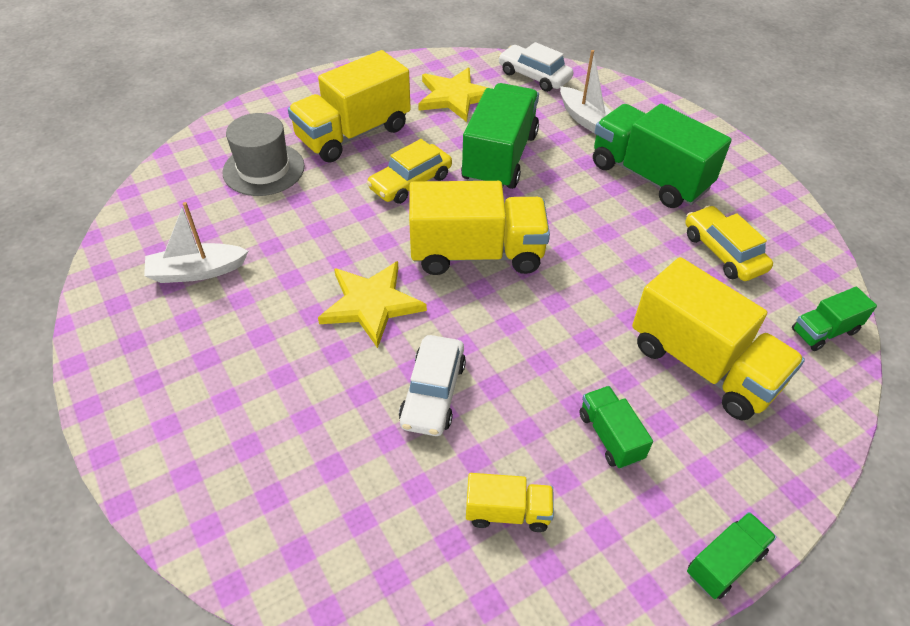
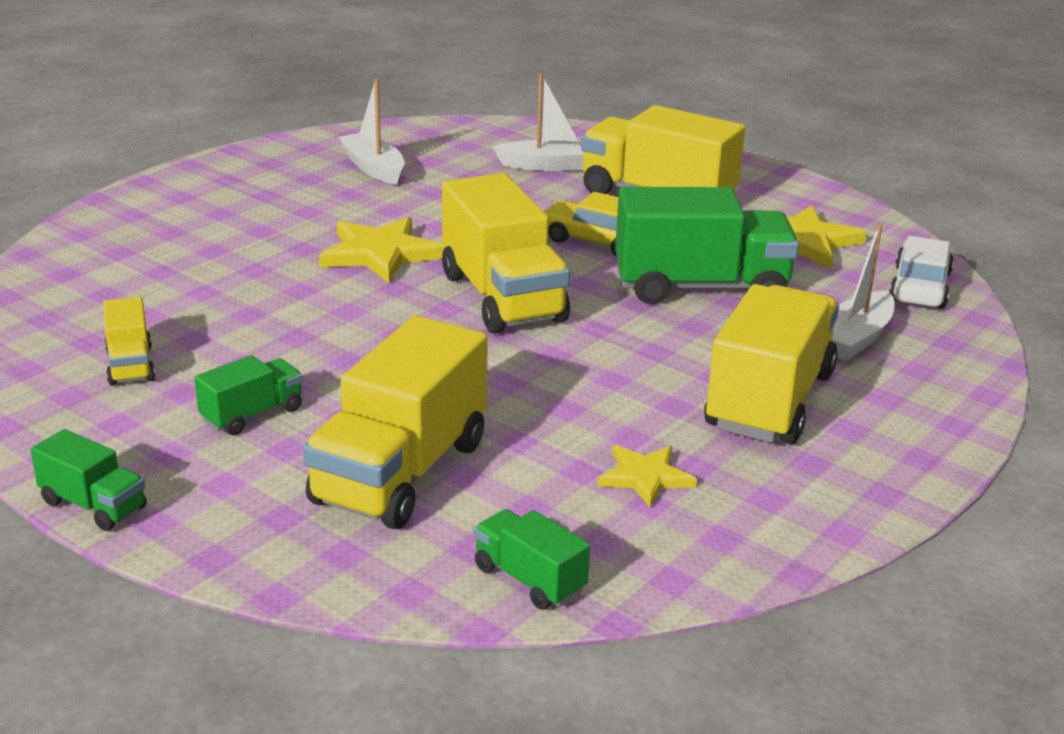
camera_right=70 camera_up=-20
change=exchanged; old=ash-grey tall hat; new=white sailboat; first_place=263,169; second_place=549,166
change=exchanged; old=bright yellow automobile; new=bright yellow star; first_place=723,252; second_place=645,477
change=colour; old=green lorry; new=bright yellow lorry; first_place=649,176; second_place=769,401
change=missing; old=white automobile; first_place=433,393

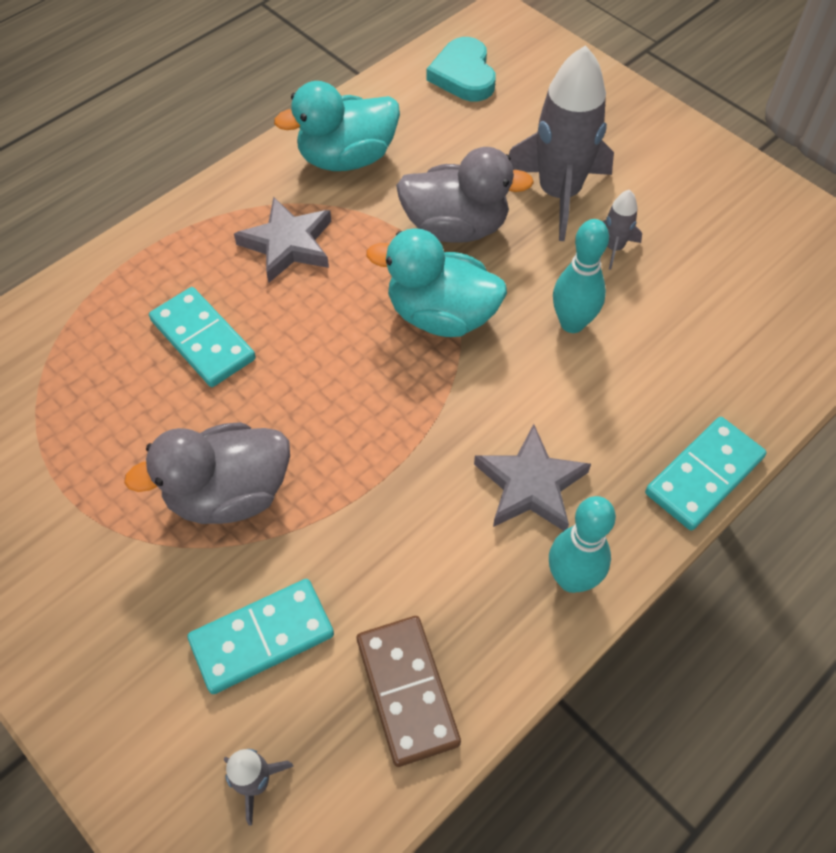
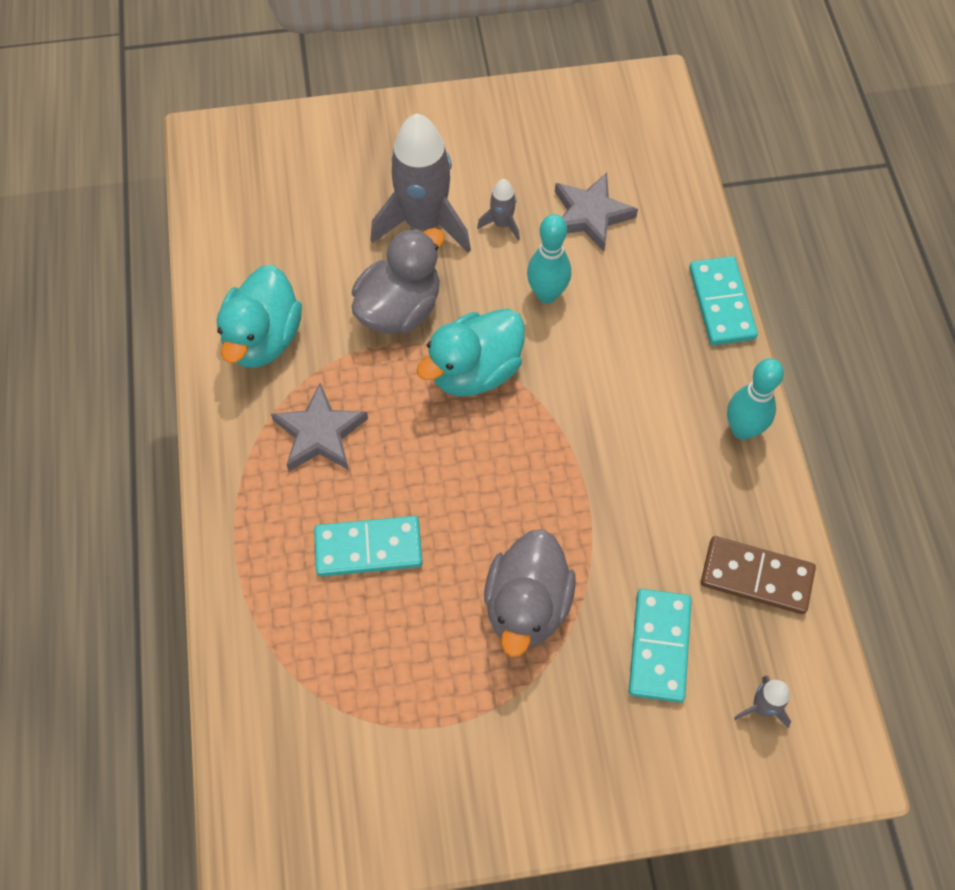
camera_right=-55 camera_up=5
change=relocated; old=ash-grey star; first_place=530,484; second_place=590,215
change=missing; old=turquoise love heart; first_place=463,75

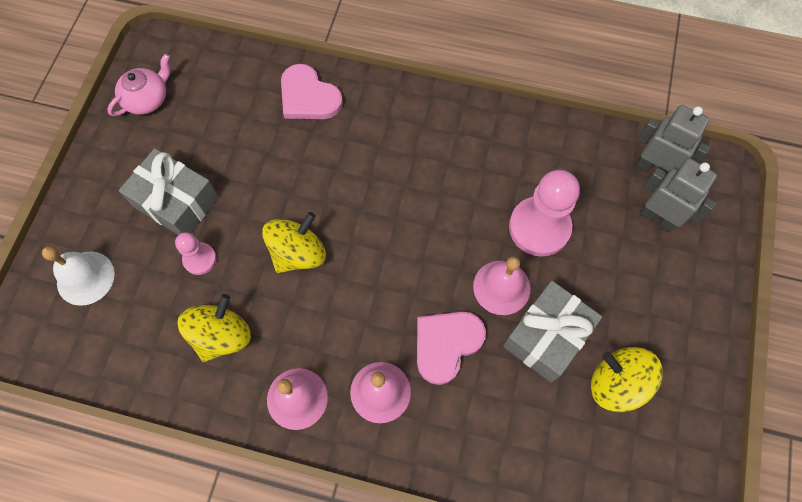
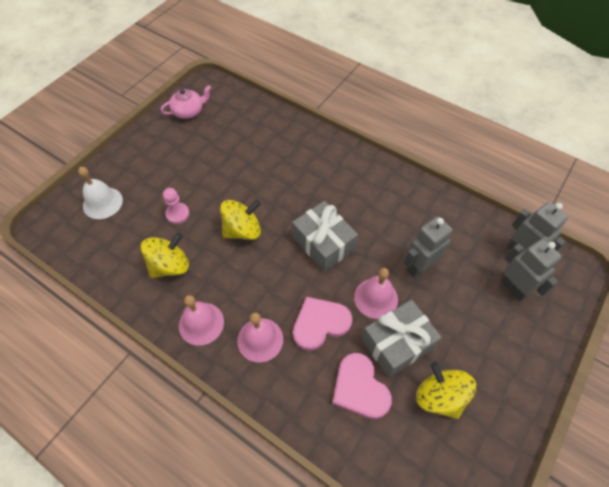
camera_right=20 camera_up=-10
change=relocated; old=ash-grey present; first_place=176,202; second_place=324,243
change=relocated; old=rose-pink love heart; first_place=308,96; second_place=360,388
change=exchanged; old=rose-pink pawn; new=ash-grey robot figure; first_place=539,227; second_place=419,266

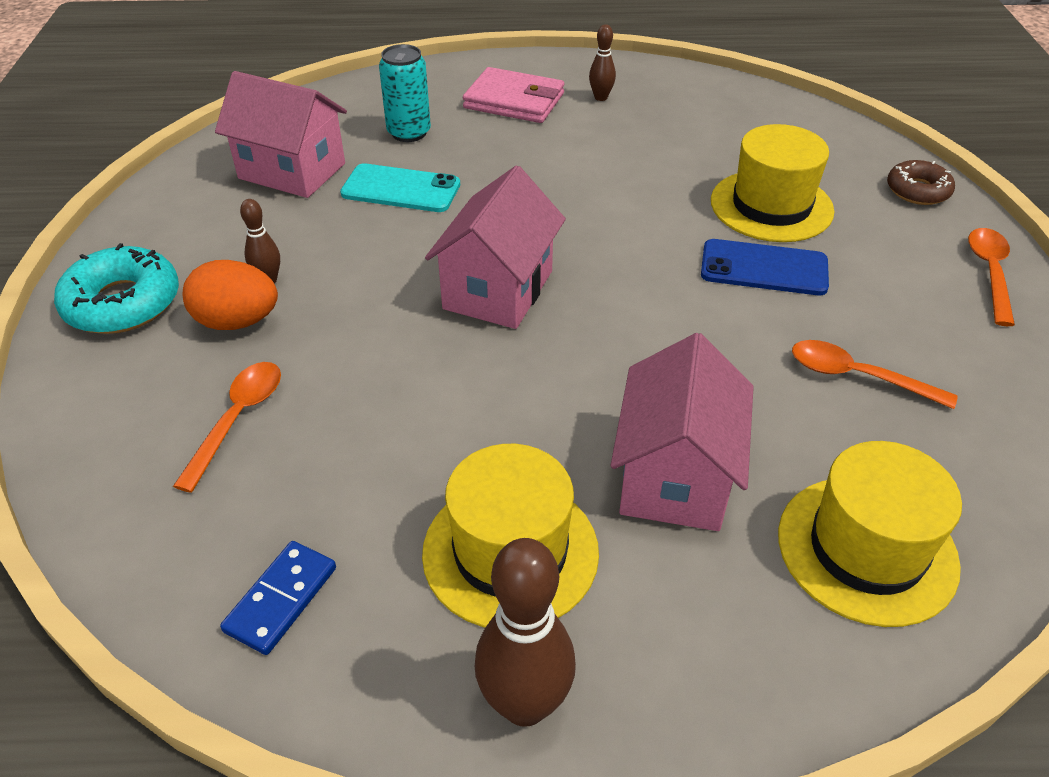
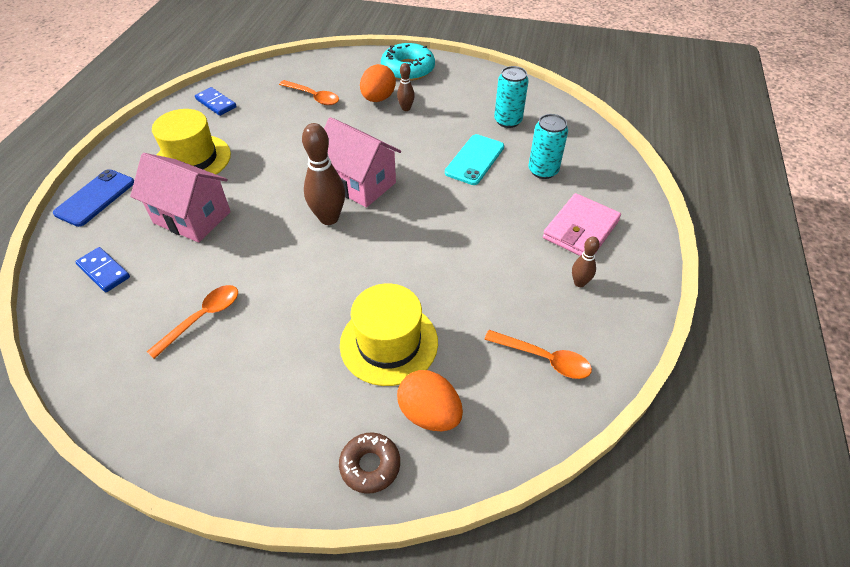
camera_right=105 camera_up=5
change=relocated; old=blue phone; first_place=764,268; second_place=95,198
change=exchanged; old=bright yellow tall hat; new=blue domino piece; first_place=866,549; second_place=104,271
change=relocated; old=dark brown bowling pin; first_place=525,704; second_place=329,218
change=appeared; new=orange-coloured egg shape; second_place=429,413
change=relocated; old=orange-coloured teaspoon; first_place=989,273; second_place=544,359
change=exchanged; old=rose-pink toy house; new=turquoise tin; first_place=292,171; second_place=508,121

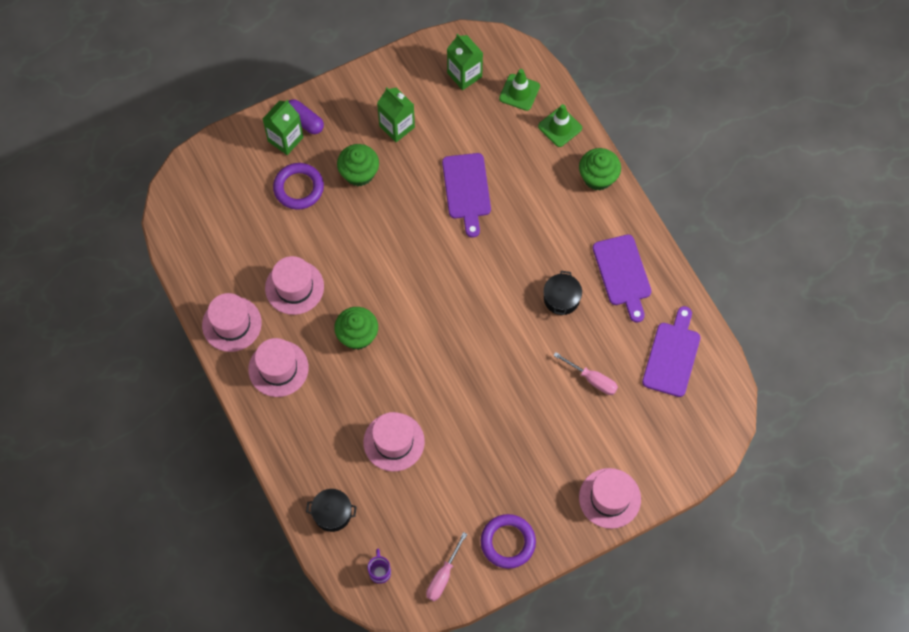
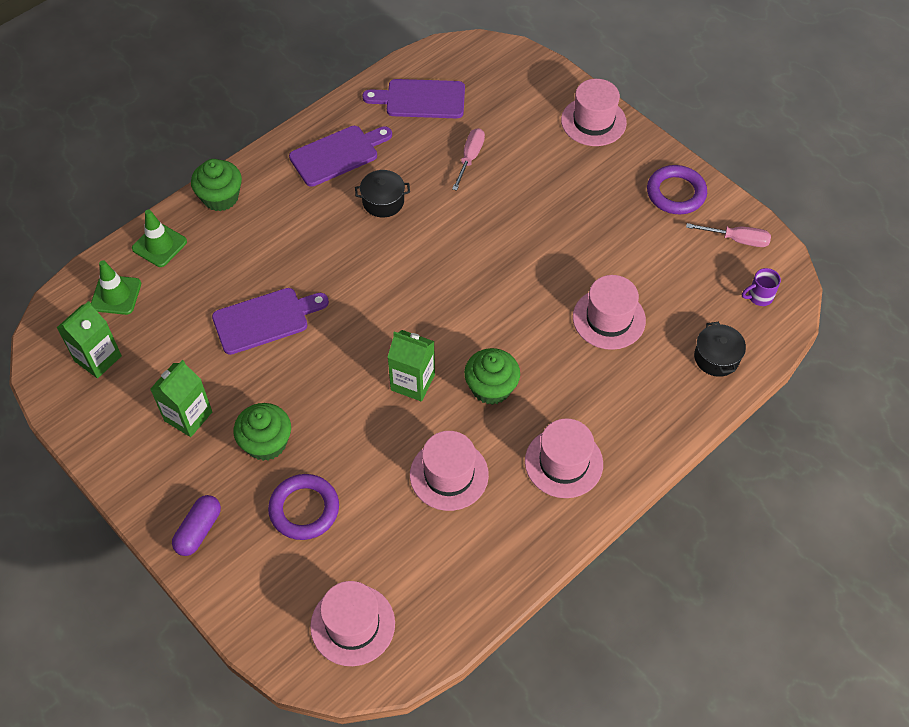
camera_right=-105 camera_up=-10
change=relocated; old=rose-pink tall hat; first_place=231,324; second_place=352,625
change=relocated; old=green juice carton; first_place=285,139; second_place=412,382

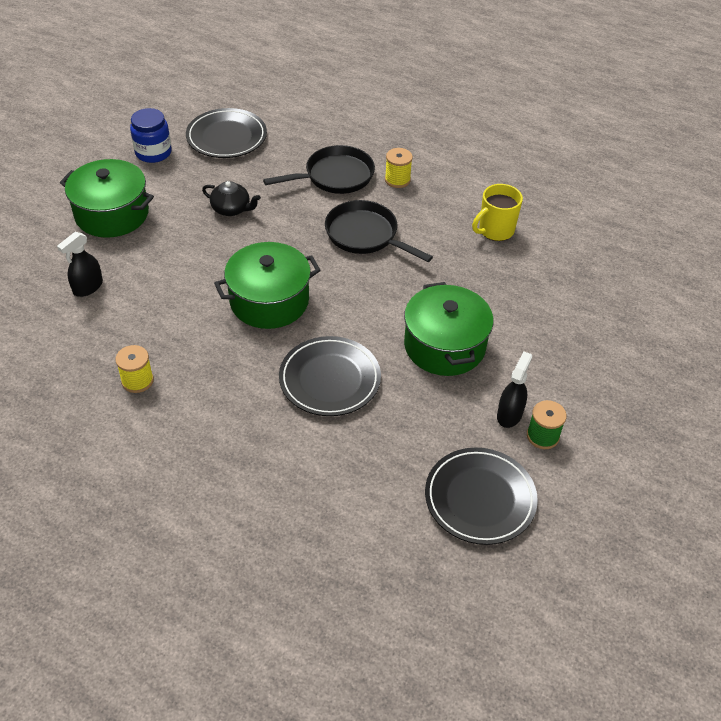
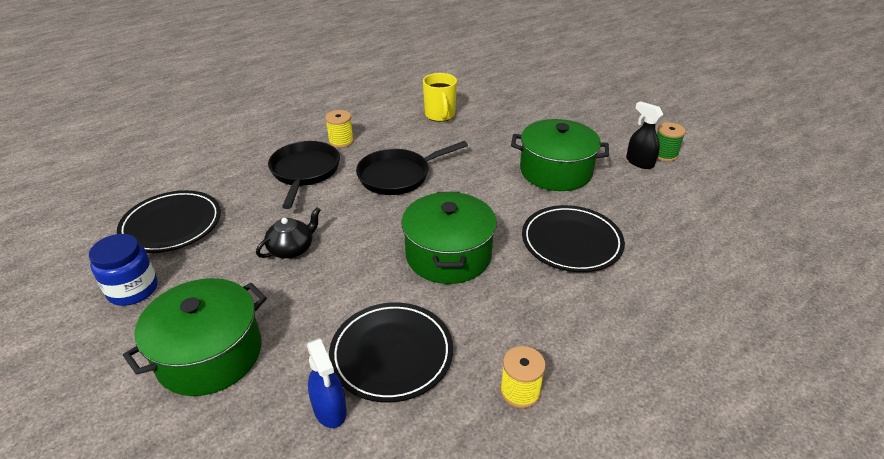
camera_right=-65 camera_up=-10
change=colour; old=ebony spray bottle; new=blue spray bottle; first_place=87,287; second_place=330,410
change=relocated; old=ebony dinner plate; first_place=480,498; second_place=392,354

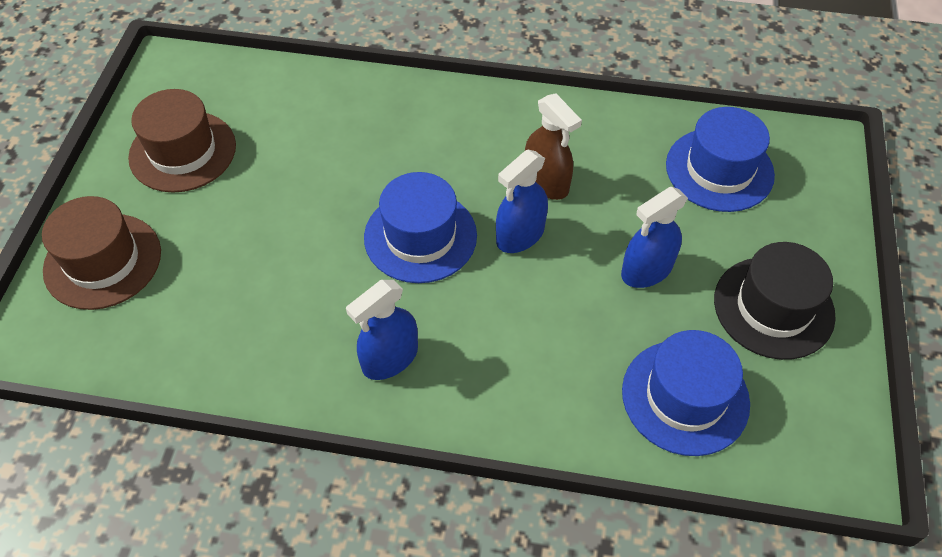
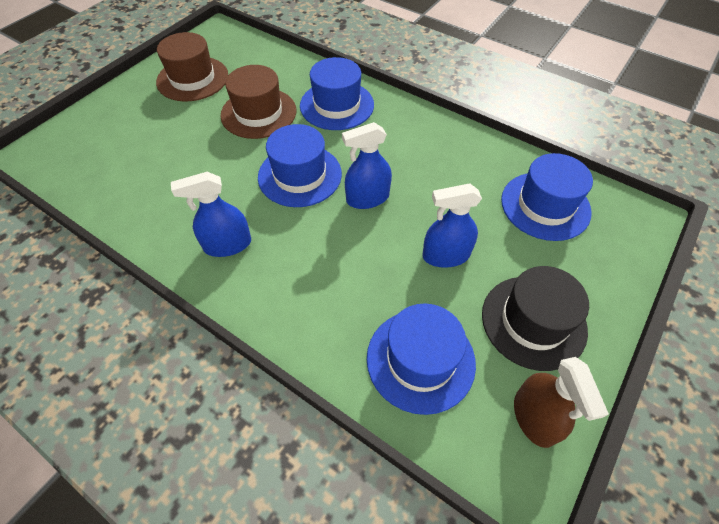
camera_right=25 camera_up=0
change=relocated; old=dark brown tall hat; first_place=103,261; second_place=258,113
change=appeared; new=blue tall hat; second_place=337,105
change=relocated; old=dark brown spray bottle; first_place=546,182; second_place=534,417

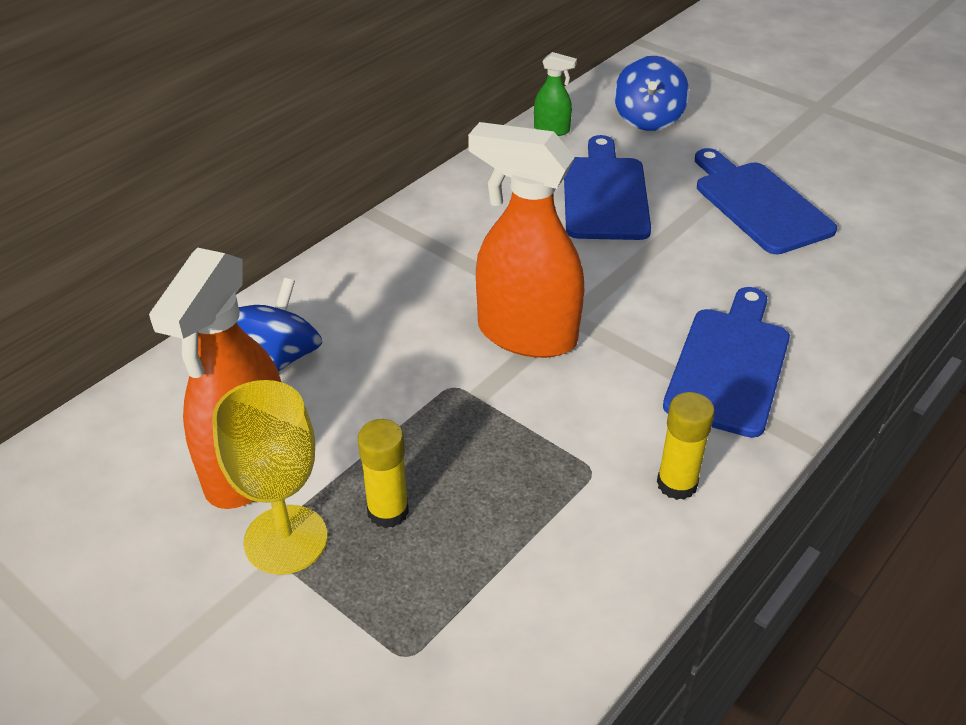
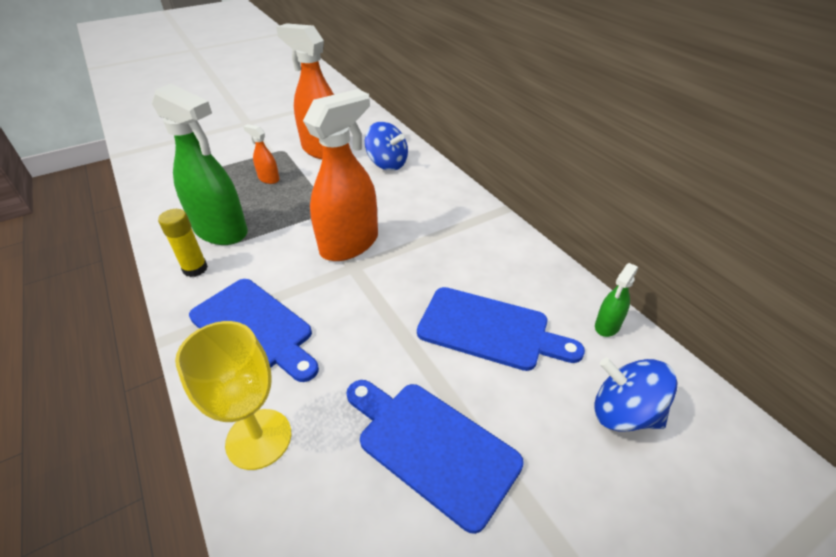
camera_right=110 camera_up=0
change=appeared; new=green spray bottle; second_place=221,231
change=relocated; old=bright yellow wine glass; first_place=286,539; second_place=259,438
change=exchanged; old=bright yellow stick of glue; new=orange-coloured spray bottle; first_place=388,511; second_place=268,179
change=spun; old=blue bread board; first_place=759,204; second_place=432,446; degrees=-135

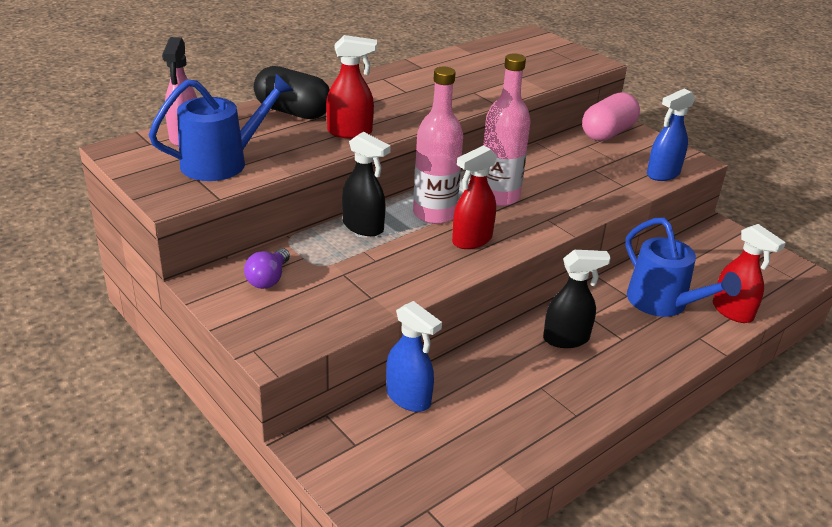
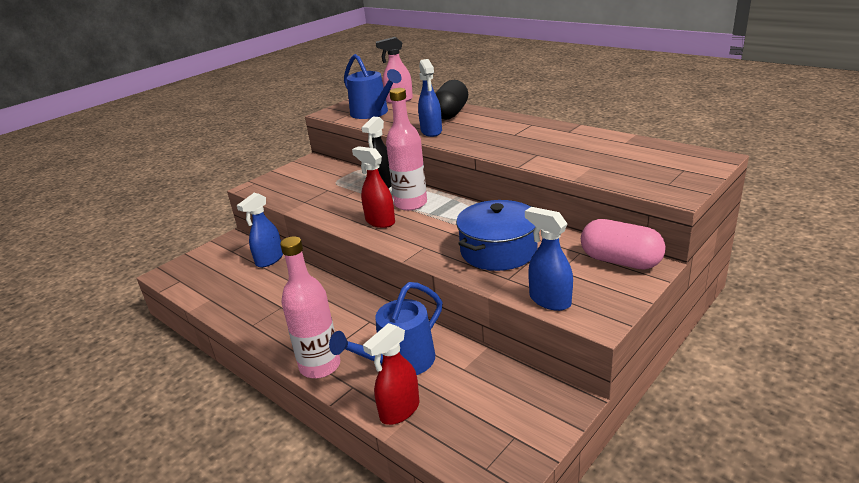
camera_right=85 camera_up=-5
change=relocated; old=rose-pink flask; first_place=499,196; second_place=320,366
change=colour; old=red spray bottle; new=blue spray bottle; first_place=350,132; second_place=431,131
change=appeared; new=blue stockpot; second_place=498,251
change=missing; old=purple lightbulb; first_place=268,279
change=missing; old=ebony spray bottle; first_place=566,339

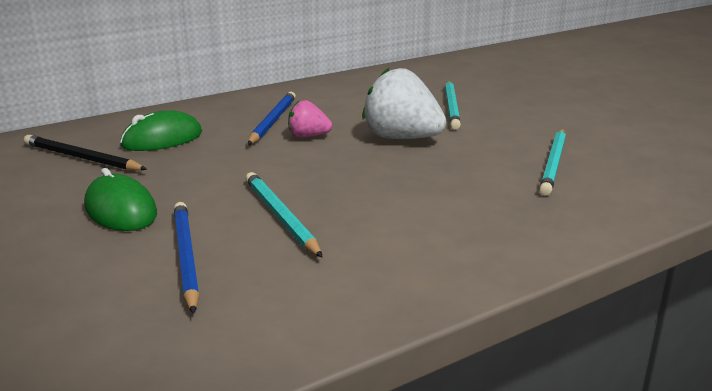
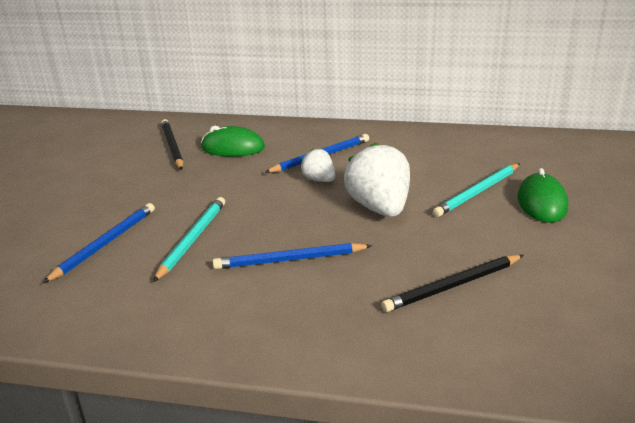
camera_right=45 camera_up=5
change=appeared; new=blue wooden pencil; second_place=289,260
change=colour; old=rose-pink berry; new=white berry; first_place=308,136; second_place=319,180
change=colour; old=turquoise wooden pencil; new=ebony wooden pencil; first_place=554,164; second_place=453,286
change=relocated; old=green computer mouse; first_place=121,210; second_place=542,203

